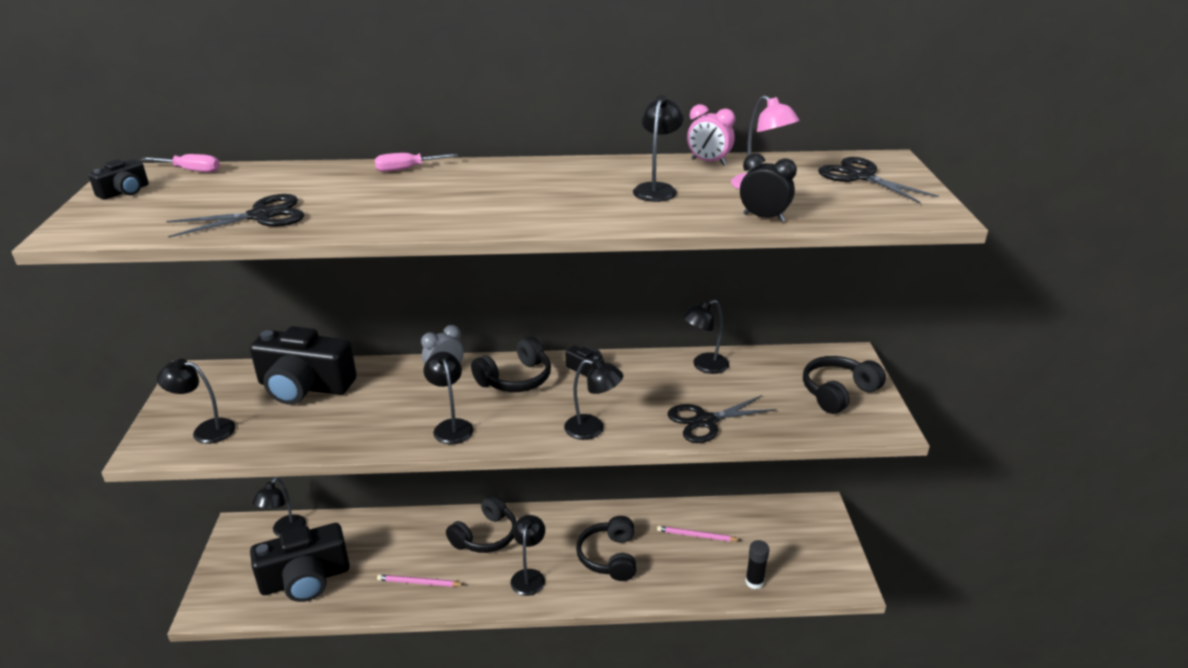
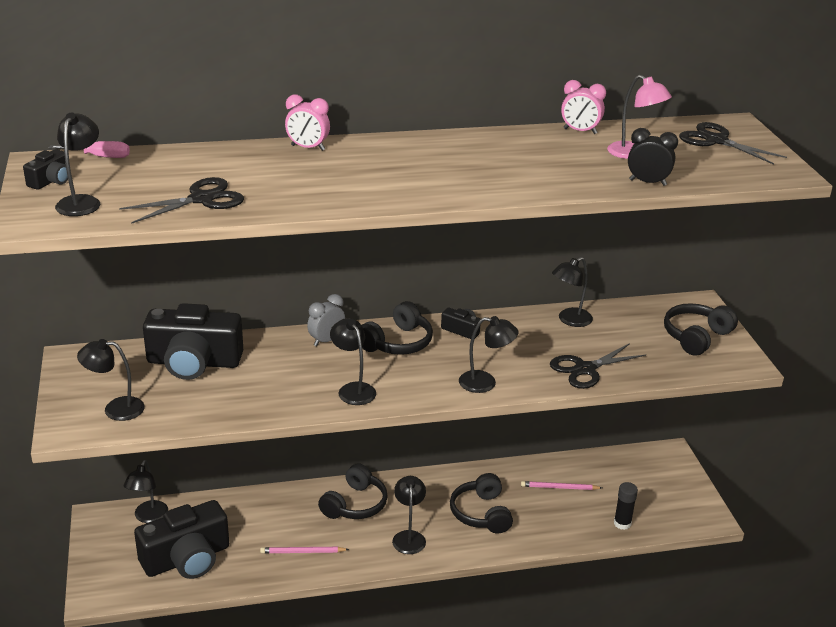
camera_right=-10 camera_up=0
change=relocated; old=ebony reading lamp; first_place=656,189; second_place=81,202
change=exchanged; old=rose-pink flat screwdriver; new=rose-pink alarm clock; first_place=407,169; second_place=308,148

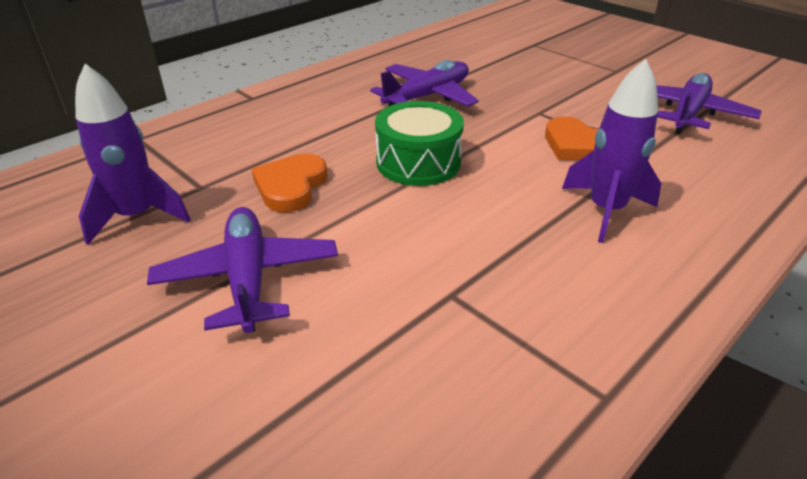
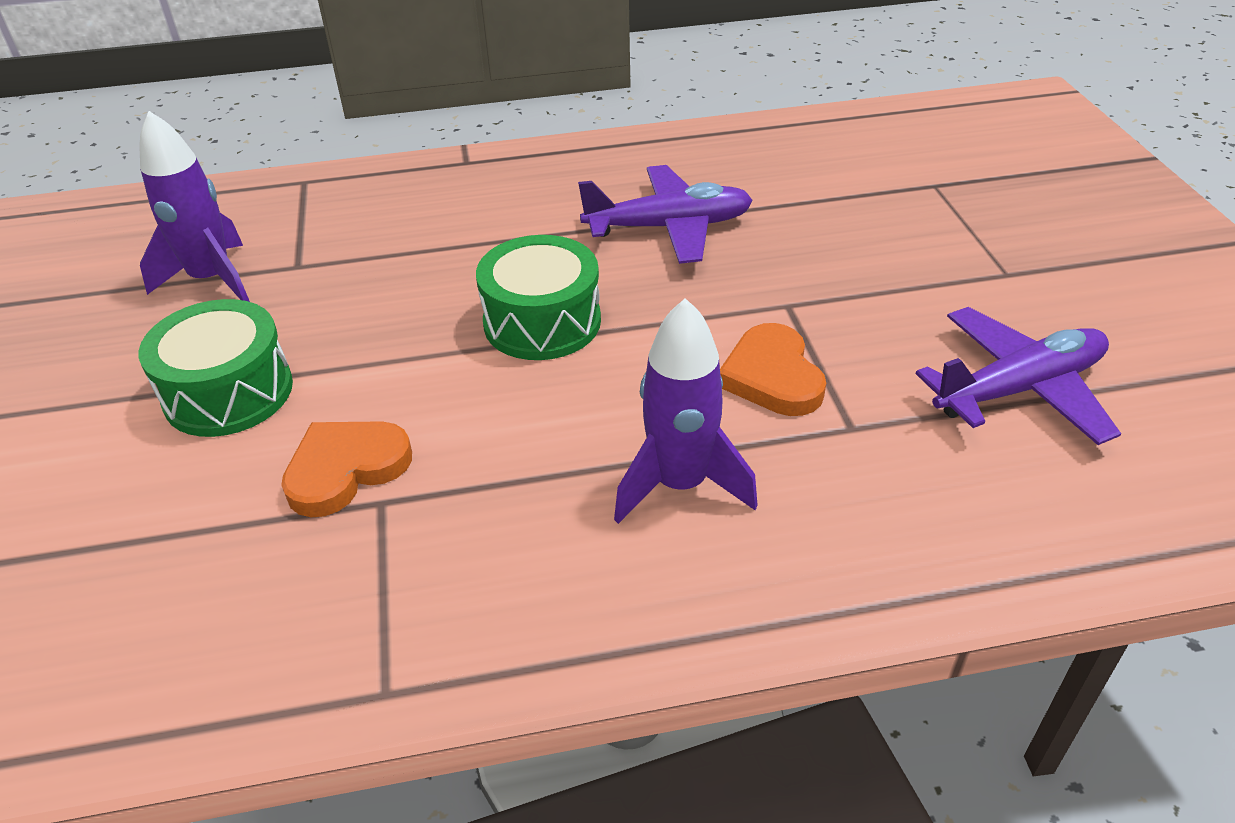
camera_right=35 camera_up=5
change=exchanged; old=purple plane; new=green snare drum; first_place=248,278; second_place=228,392
change=relocated; old=orange-coloured love heart; first_place=291,186; second_place=346,469

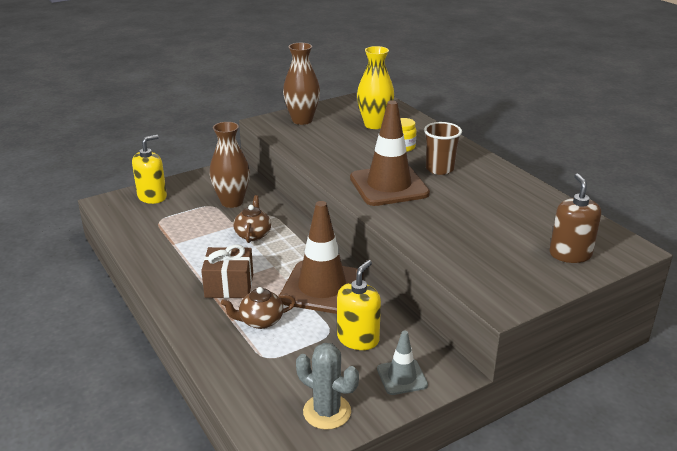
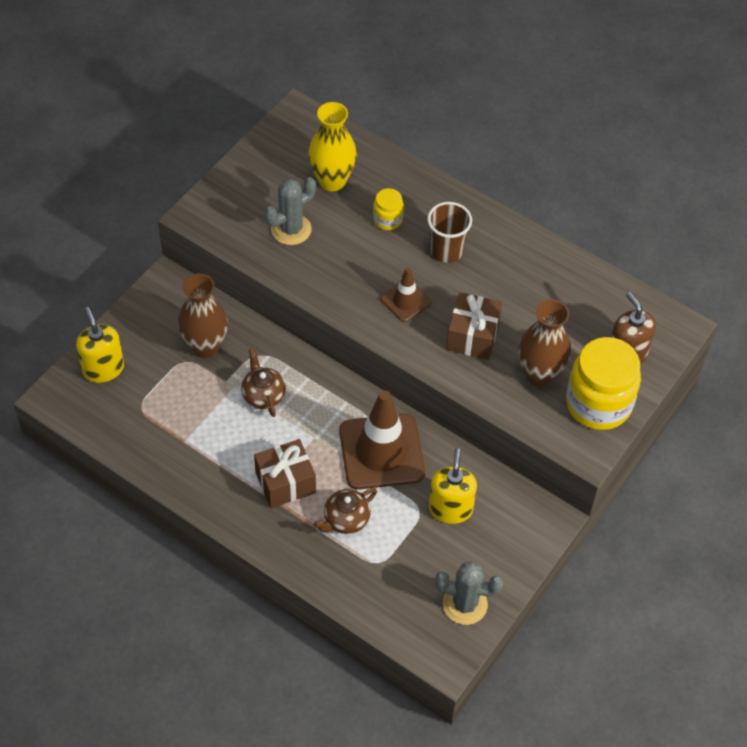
camera_right=-25 camera_up=25
change=spun; old=bright yellow soap pump; first_place=152,197; second_place=103,369; degrees=-45
change=appeared; new=ash-grey saguaro cactus; second_place=291,229
change=size; old=dark brown traffic cone; first_place=389,186; second_place=405,301; factor=0.51
change=appeared; new=dark brown present; second_place=472,336
change=relocated; old=dark brown vase; first_place=302,120; second_place=539,375
change=appeared; new=bright yellow preserve jar; second_place=598,404
change=missing; old=ash-grey traffic cone; first_place=402,377

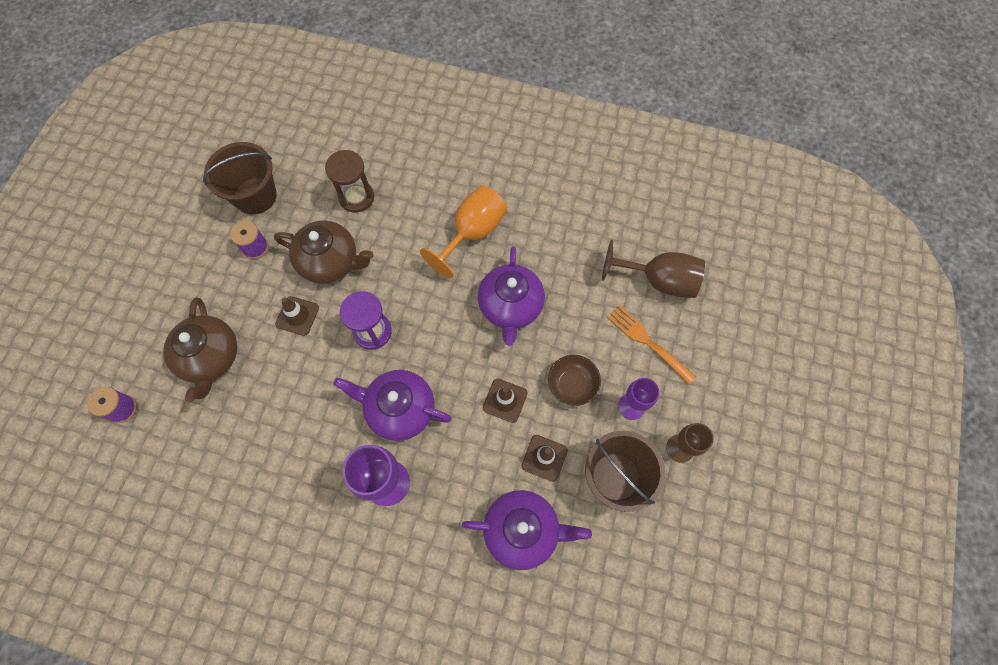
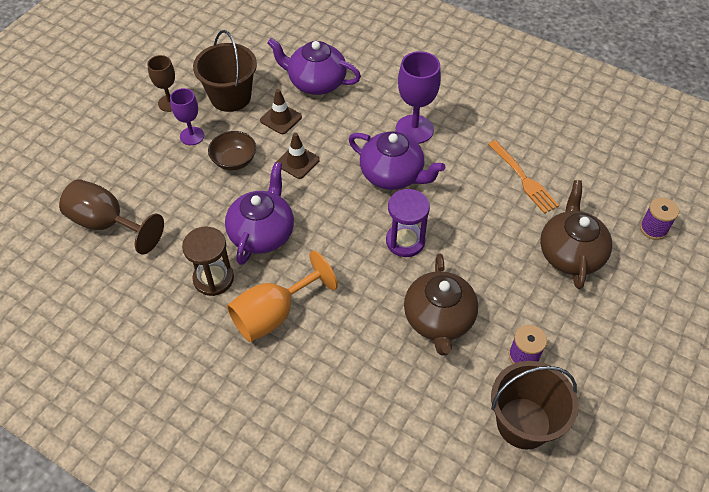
camera_right=-165 camera_up=-15
change=relocated; old=dark brown sandglass; first_place=356,197; second_place=213,279
change=spun; old=dark brown teapot; first_place=330,261; second_place=439,320; degrees=-120
change=relocated; old=orange-coloured fork; first_place=647,342; second_place=523,179
change=missing; old=dark brown traffic cone; first_place=297,316

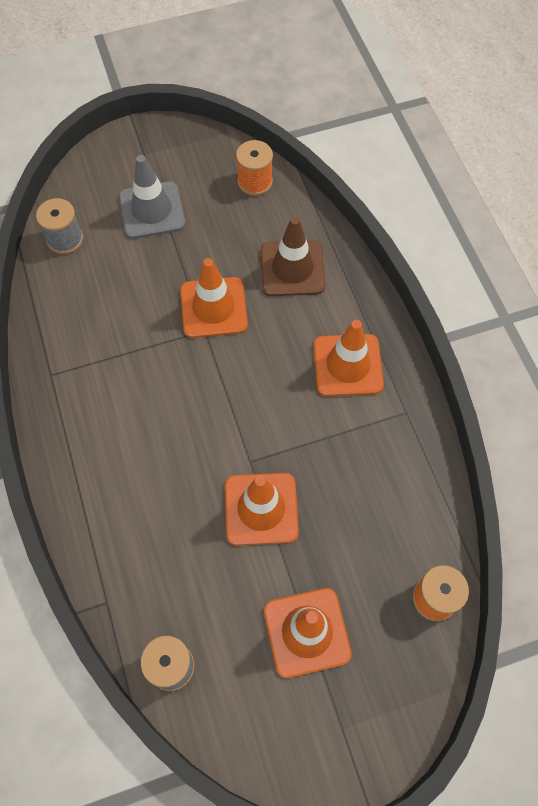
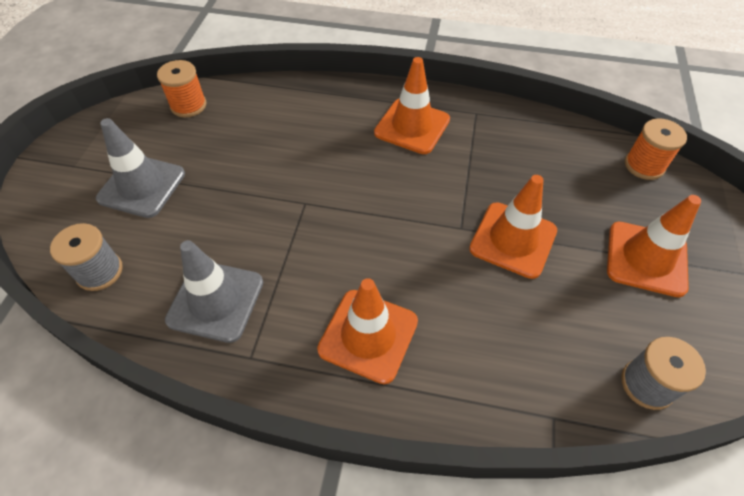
camera_right=-60 camera_up=-10
change=appeared; new=ash-grey traffic cone; second_place=216,301
change=relocated; old=orange-coloured traffic cone; first_place=213,308; second_place=368,335
change=missing; old=dark brown traffic cone; first_place=292,268

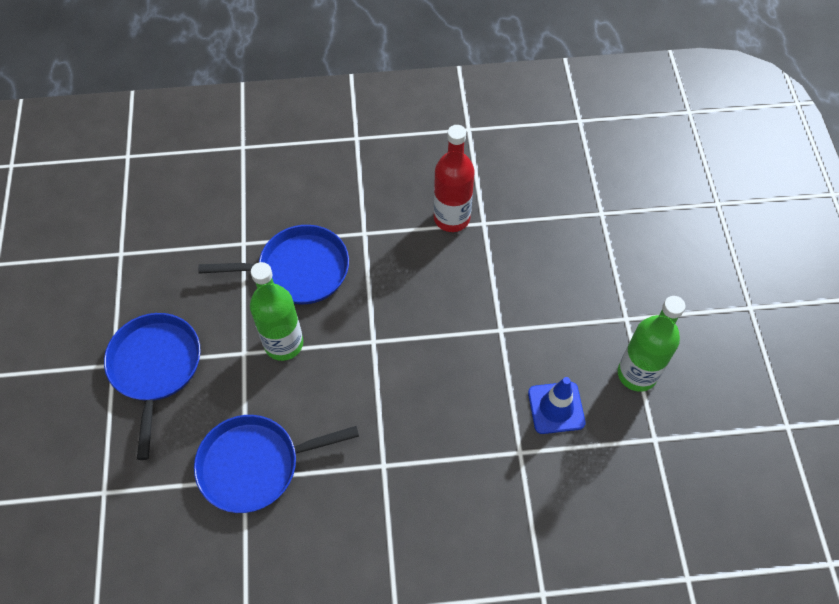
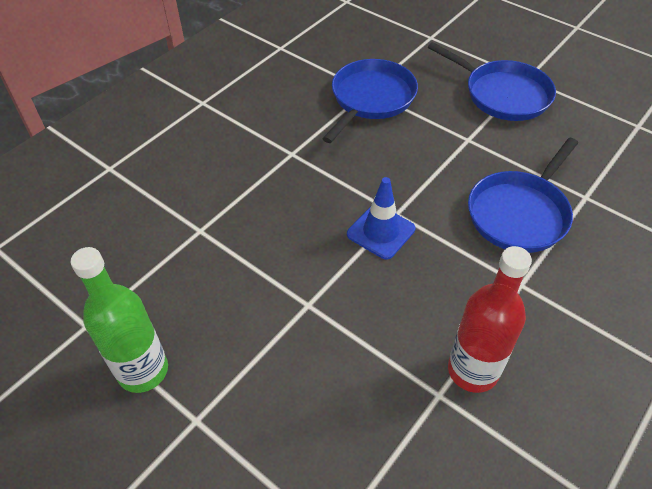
camera_right=135 camera_up=-10
change=relocated; old=blue traffic cone; first_place=556,408; second_place=381,232
change=missing; old=green flask; first_place=283,344

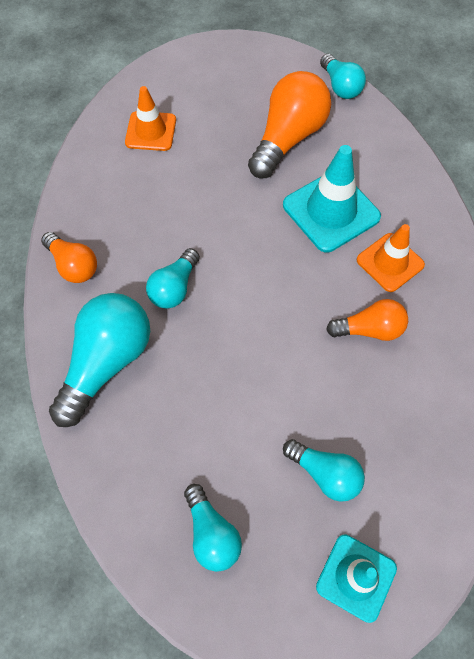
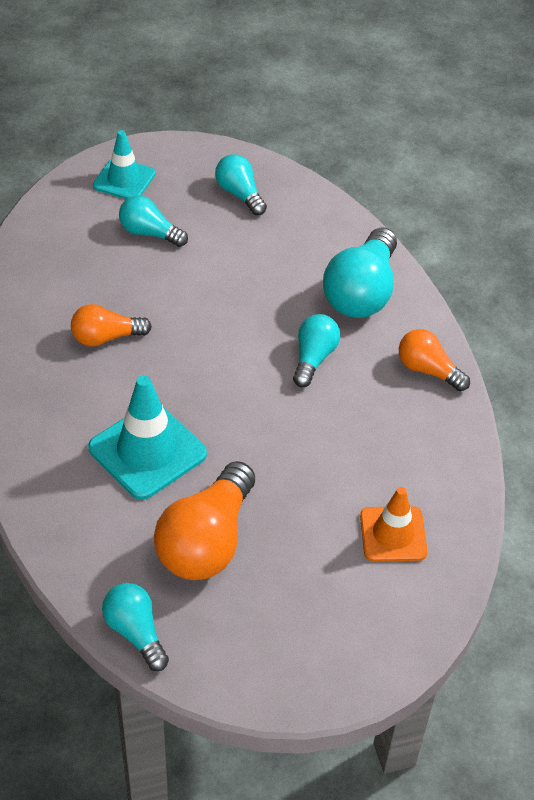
camera_right=170 camera_up=-15
change=missing; old=orange-coloured traffic cone; first_place=390,262

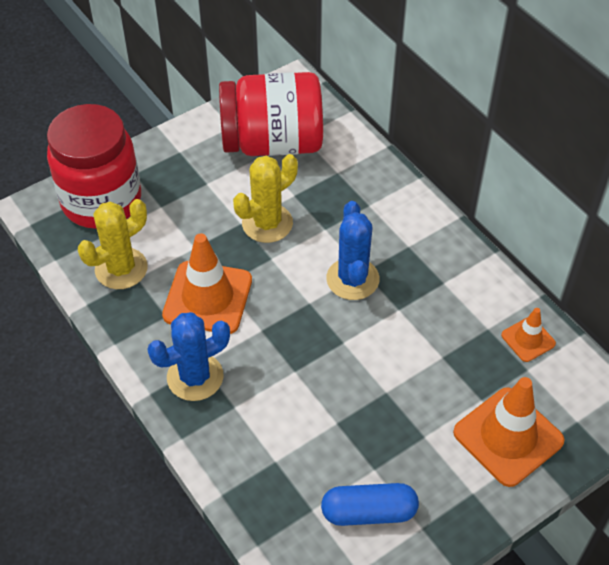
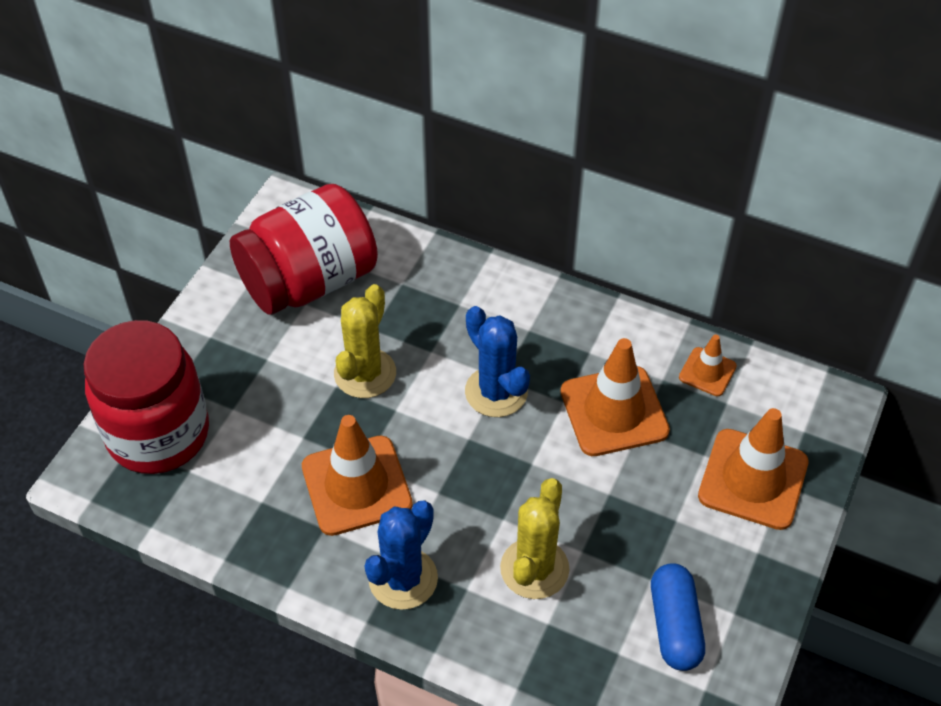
camera_right=-30 camera_up=0
change=relocated; old=bright yellow saguaro cactus; first_place=121,269; second_place=534,568
change=appeared; new=orange-coloured traffic cone; second_place=614,411
change=spun; old=blue pill shape; first_place=369,512; second_place=675,625; degrees=-60

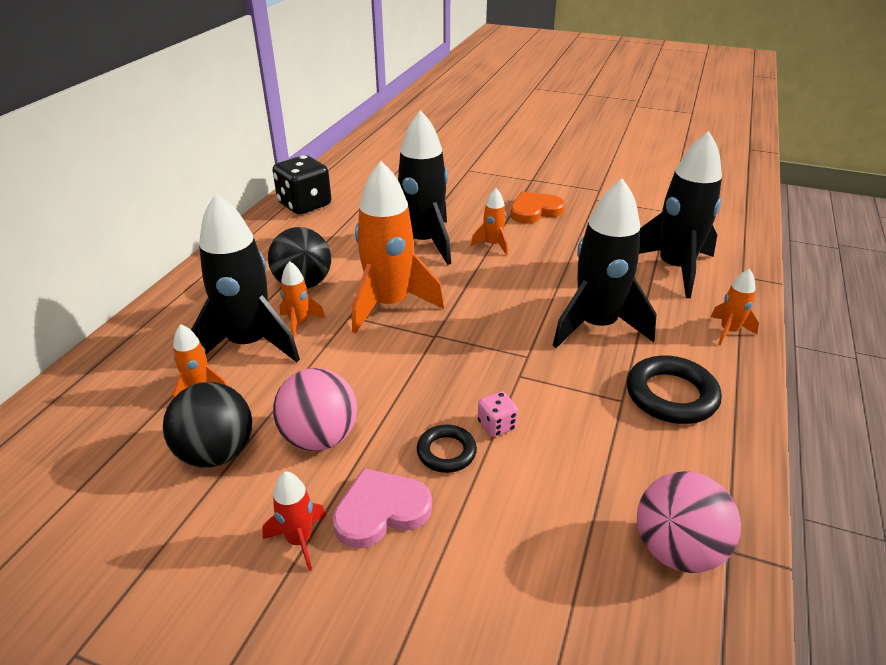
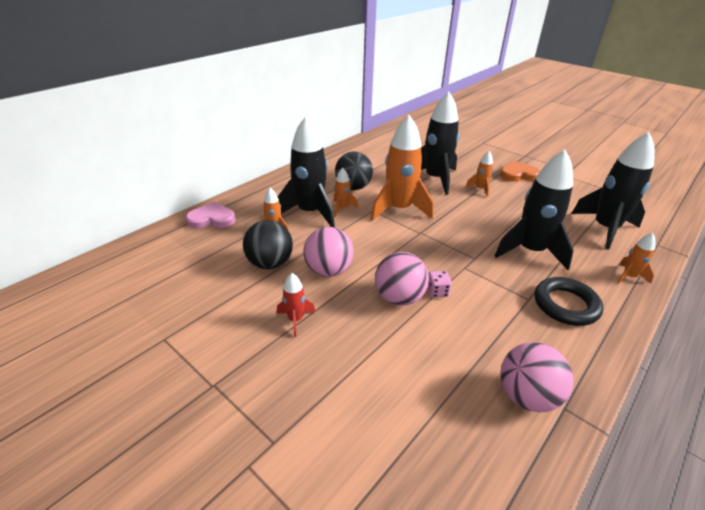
camera_right=20 camera_up=0
change=relocated; old=rose-pink love heart; first_place=381,511; second_place=212,219
change=exchanged; old=ebony hoop; new=rose-pink ball; first_place=446,452; second_place=399,298
change=missing; old=ebony die; first_place=305,205

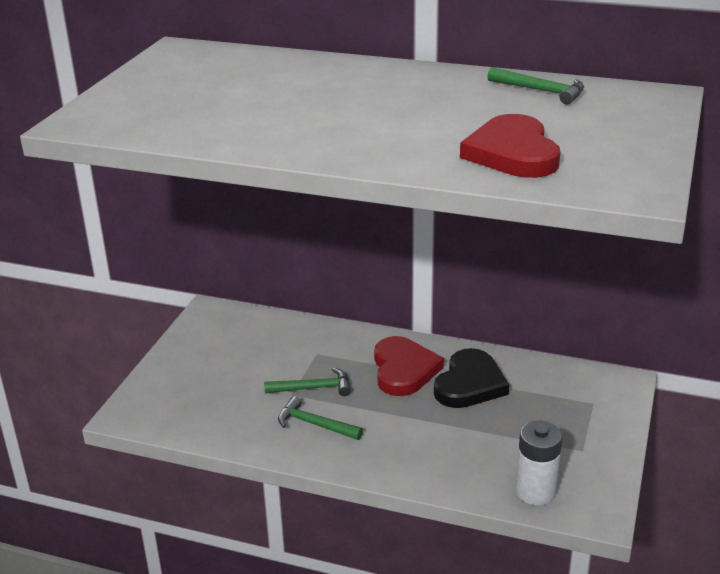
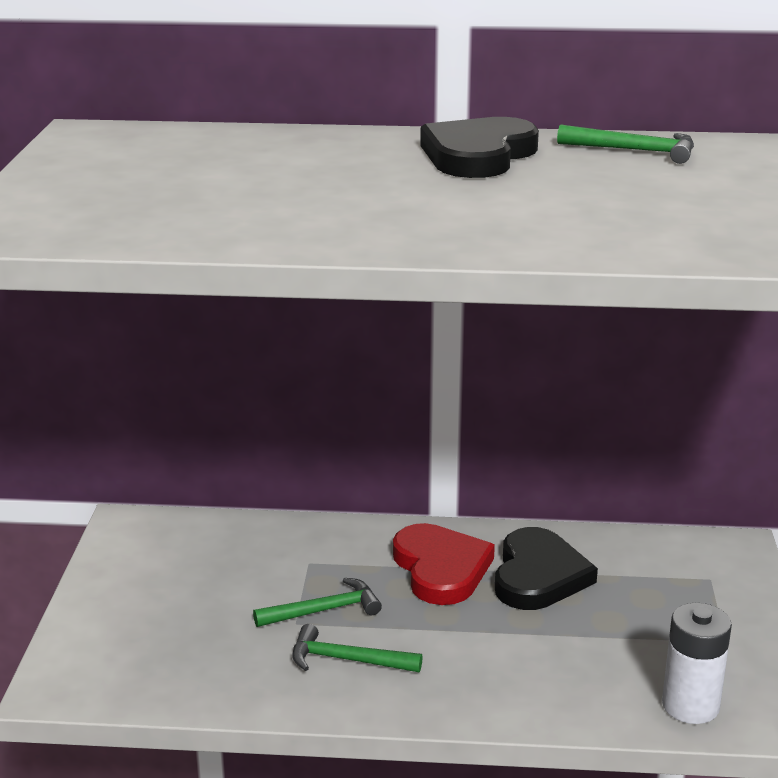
camera_right=-15 camera_up=-5
change=appeared; new=ebony love heart; second_place=478,155
change=missing; old=red love heart; first_place=512,153

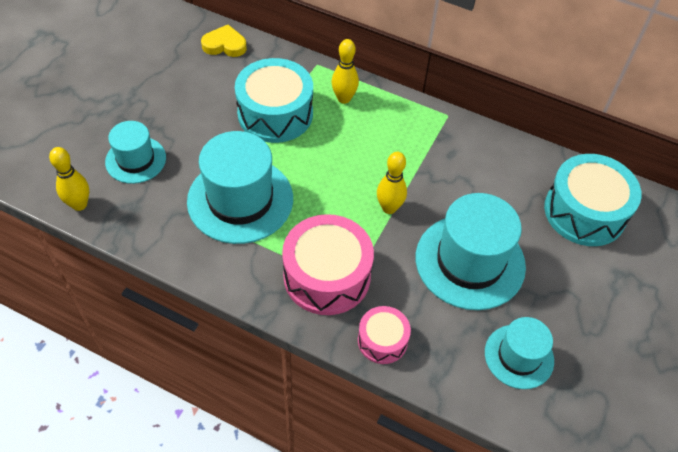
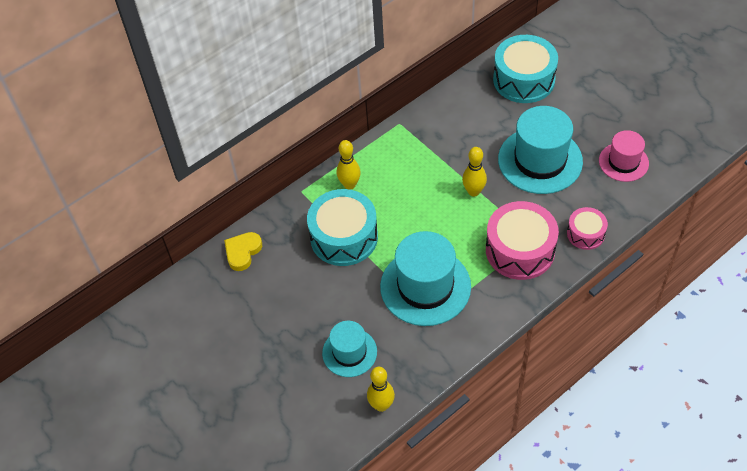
camera_right=-60 camera_up=0
change=colour; old=turquoise tall hat; new=rose-pink tall hat; first_place=519,356; second_place=623,162

